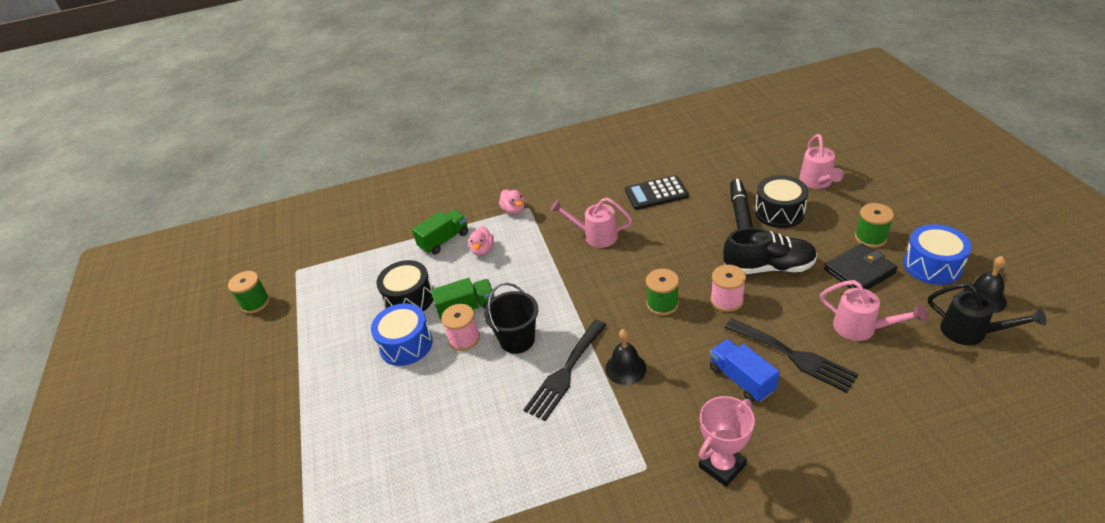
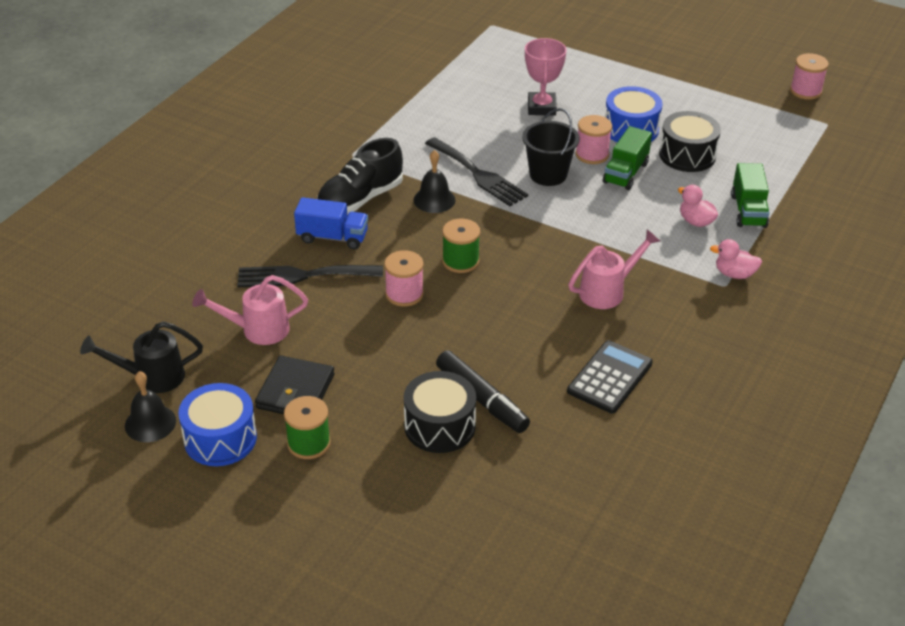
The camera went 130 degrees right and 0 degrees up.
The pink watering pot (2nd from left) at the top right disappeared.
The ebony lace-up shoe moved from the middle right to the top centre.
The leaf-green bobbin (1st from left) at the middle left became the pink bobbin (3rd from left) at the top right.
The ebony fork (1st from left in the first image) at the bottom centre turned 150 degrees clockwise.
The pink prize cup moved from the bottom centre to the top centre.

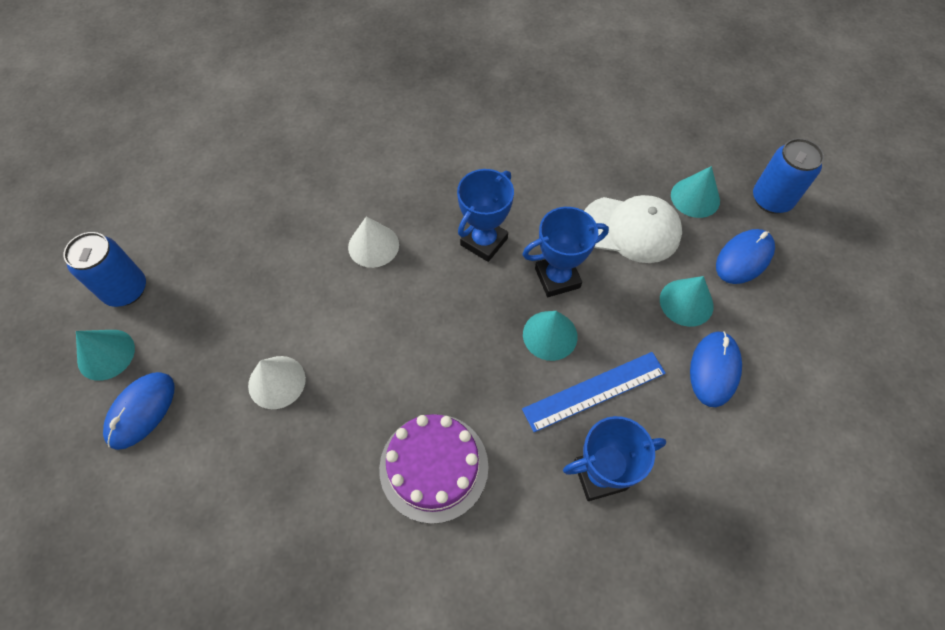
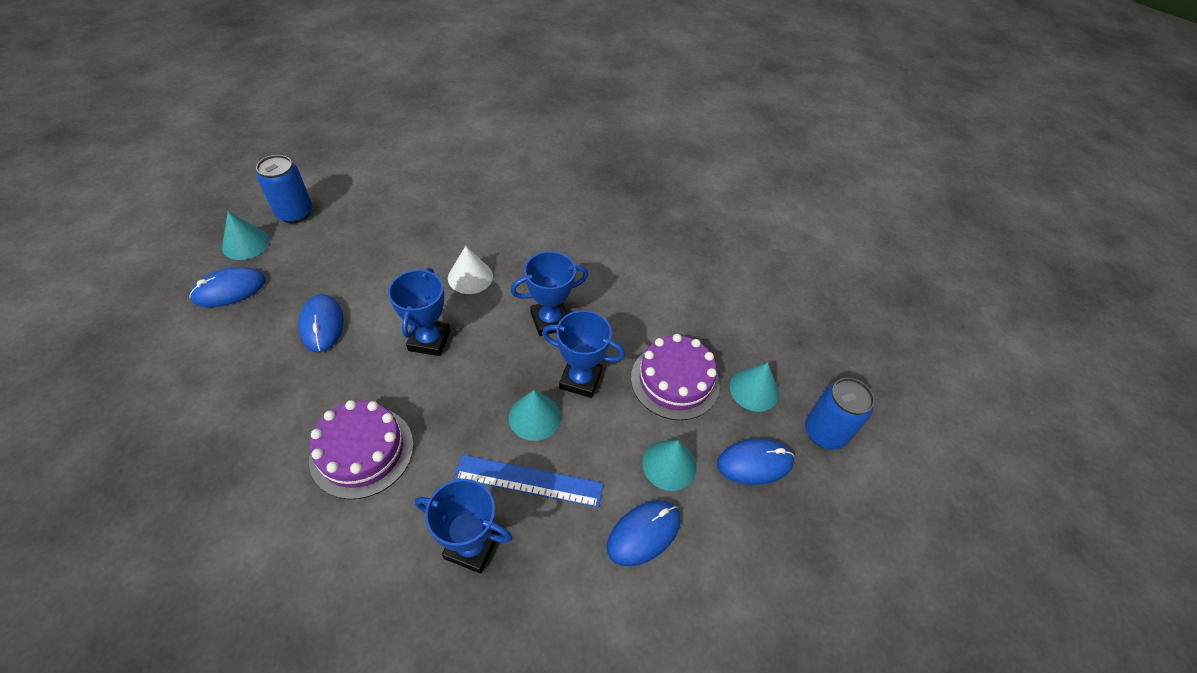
The camera went 30 degrees right and 10 degrees down.
The pure white baseball cap at the middle right was replaced by the violet cake (2nd from left) at the centre.
The pure white cone shape (1st from left) at the middle left was replaced by the royal blue mouse (2nd from left) at the middle left.
The royal blue prize cup (1st from left) at the centre appeared.

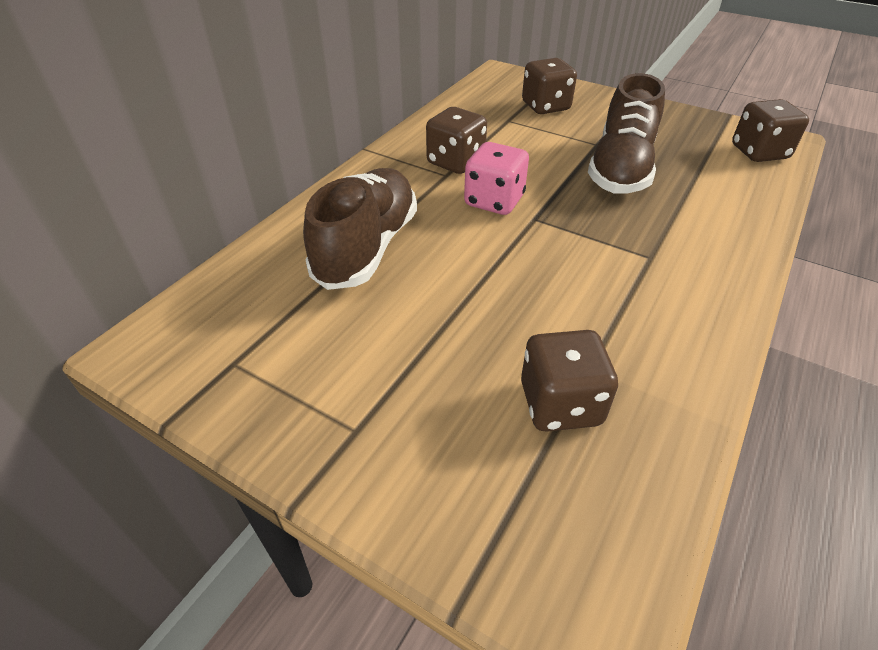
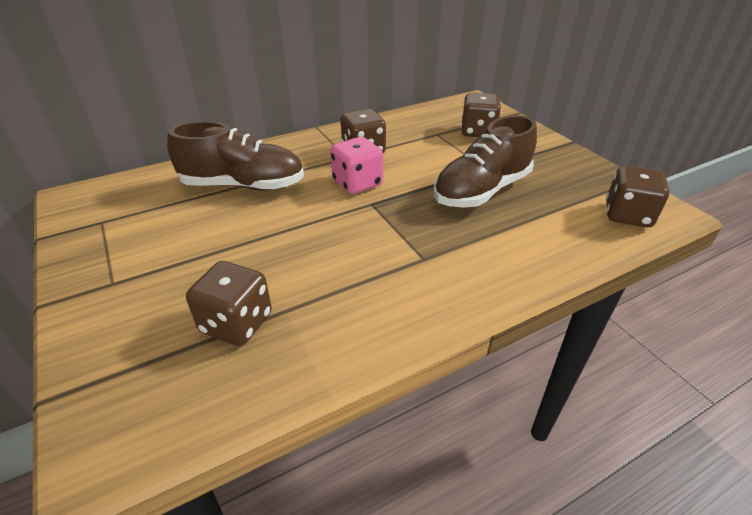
The camera went 30 degrees right and 5 degrees down.
The brown lace-up shoe (1st from left) at the centre turned 45 degrees clockwise.

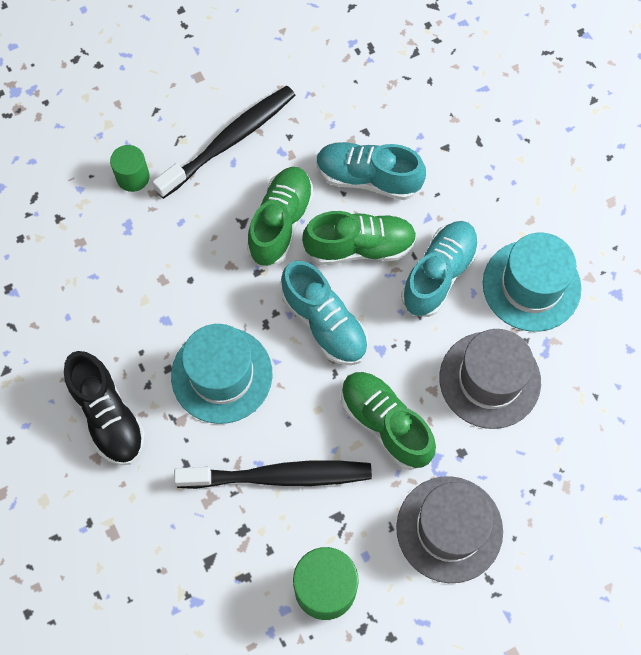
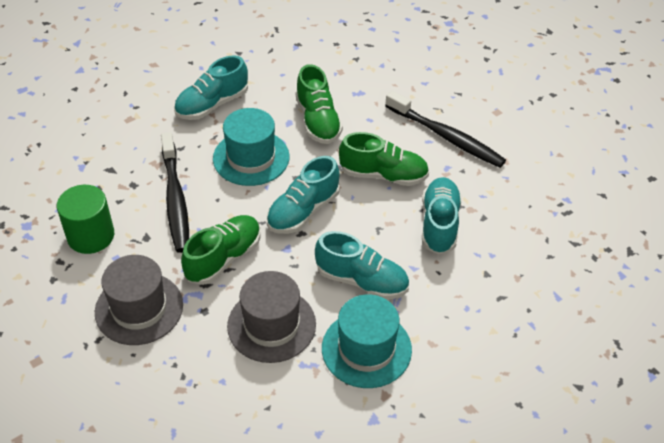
The camera went 80 degrees right and 20 degrees down.
The leaf-green cylinder shape (1st from left) at the top left disappeared.
The leaf-green lace-up shoe (2nd from left) moved from the centre to the top centre.
The ebony lace-up shoe at the middle left became the turquoise lace-up shoe (1st from left) at the top left.

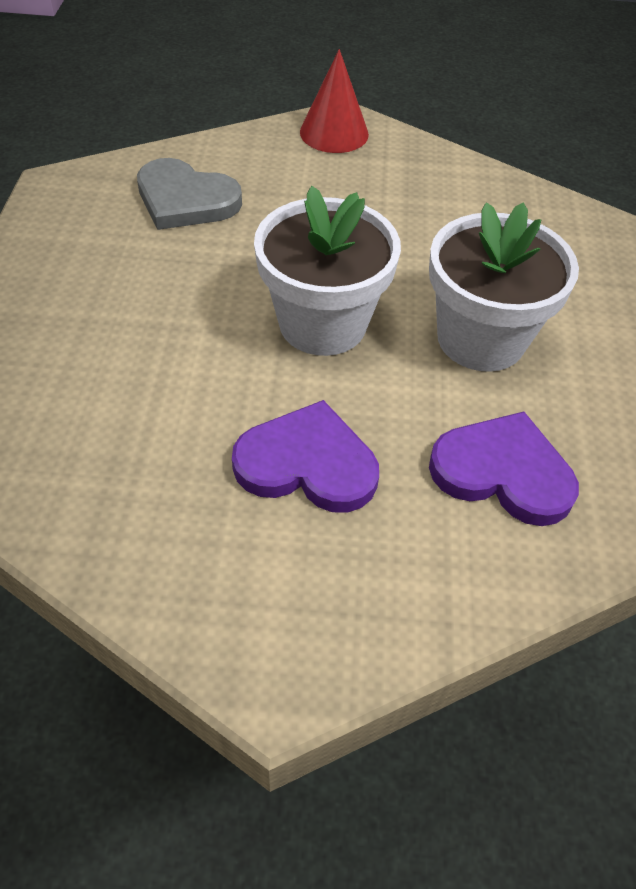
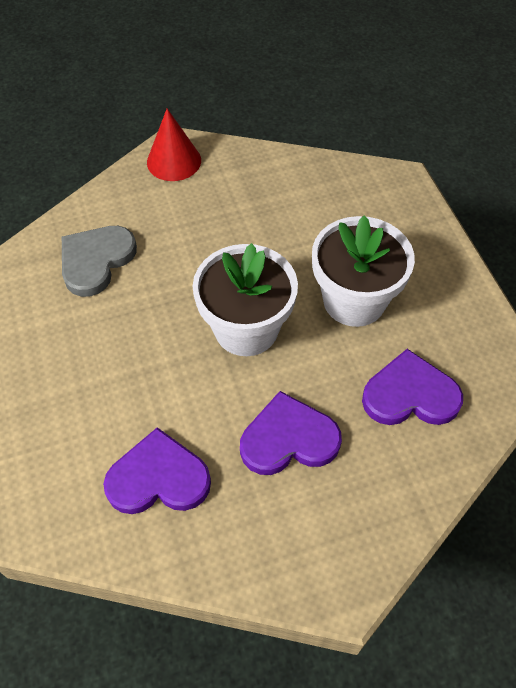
The camera went 20 degrees left and 5 degrees up.
The grey heart shape at the top left turned 120 degrees clockwise.
The violet heart shape (1st from left) at the bottom left appeared.

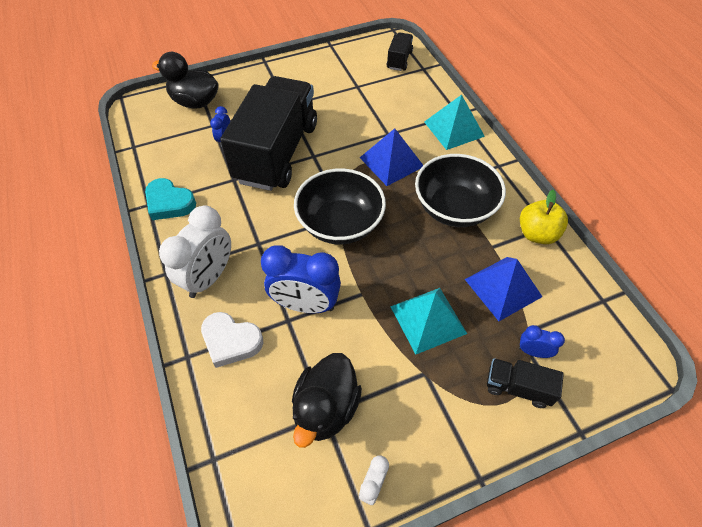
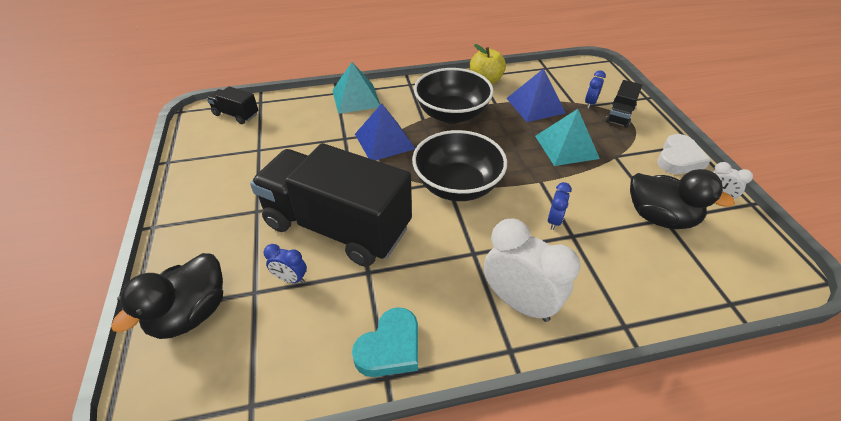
The camera went 80 degrees left and 10 degrees down.
The royal blue bedside clock (2nd from left) at the centre changed to 0.48 times the size.
The pure white heart shape moved from the middle left to the middle right.

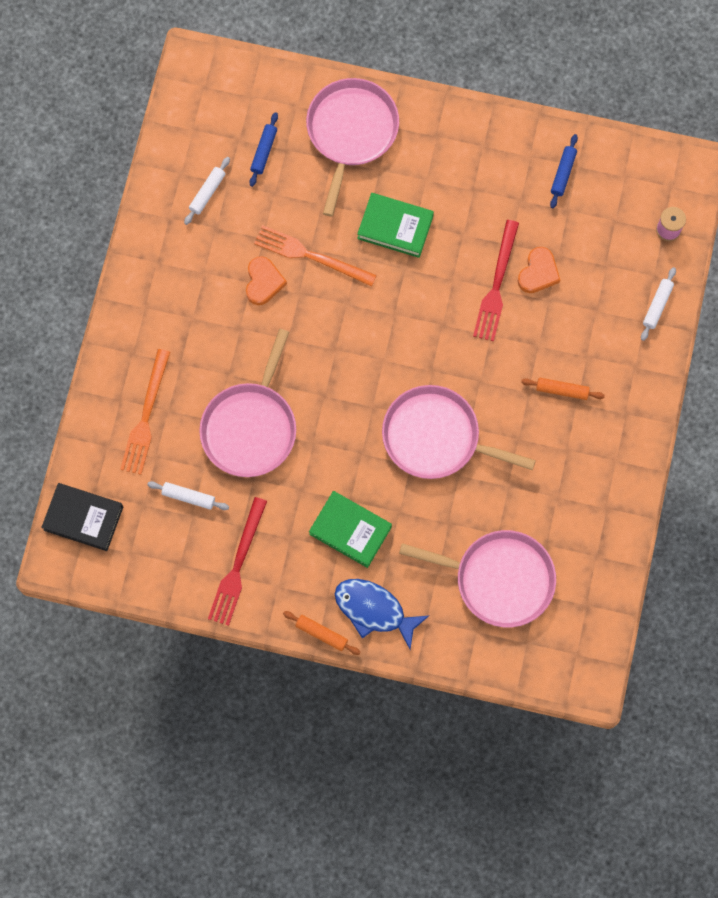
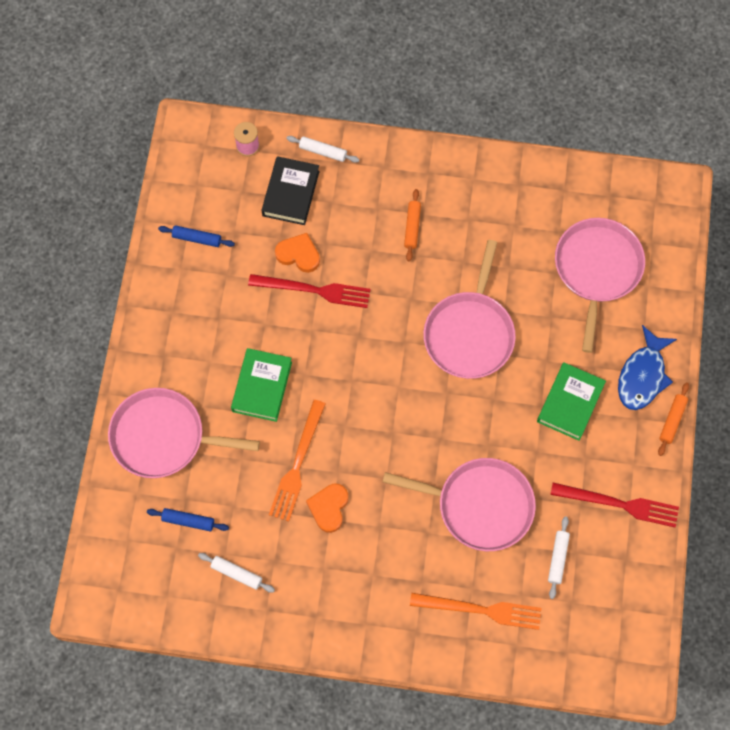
The camera went 95 degrees left and 5 degrees down.
The orange-coloured heart shape (1st from left in the first image) at the top centre turned 75 degrees counterclockwise.
The ebony book moved from the middle left to the top centre.

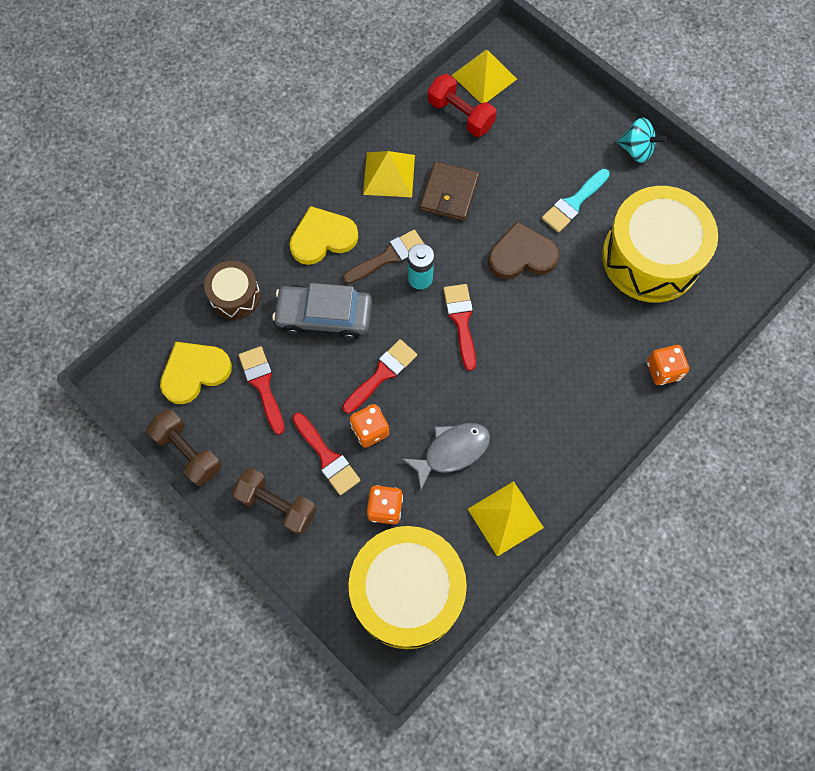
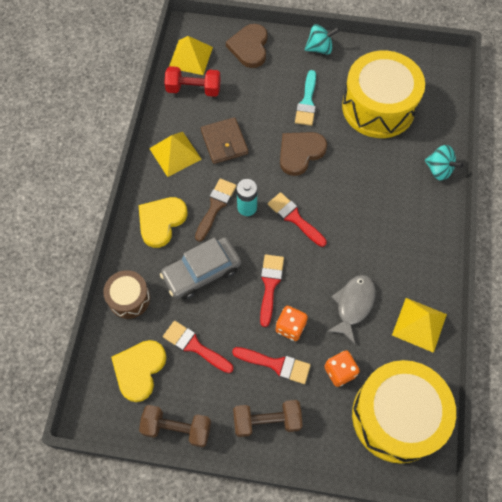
The camera went 35 degrees left and 5 degrees down.
The orange-coloured game die (3rd from left) at the middle right was replaced by the turquoise toy top (2nd from left) at the top right.
The brown heart shape (1st from left) at the top centre appeared.

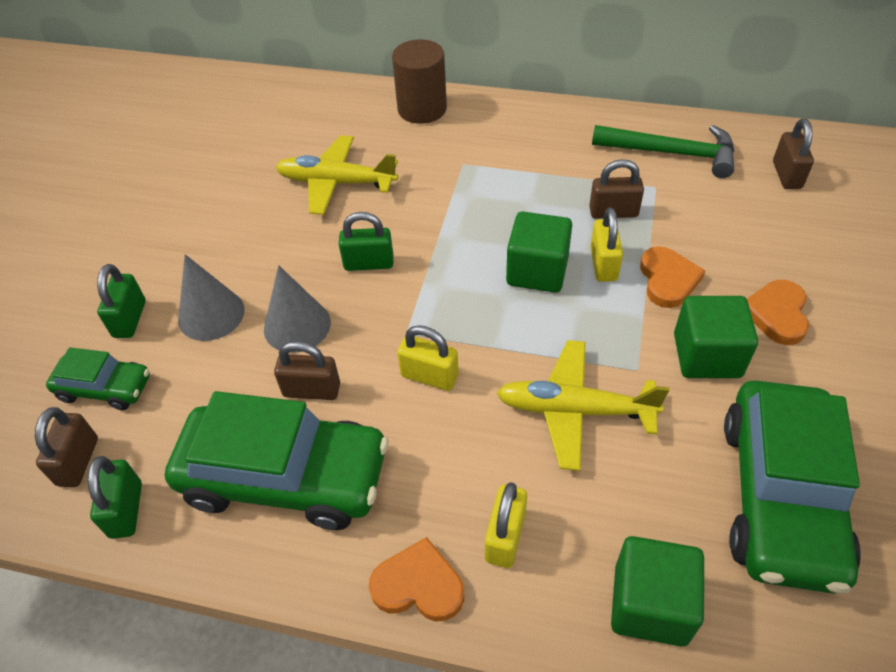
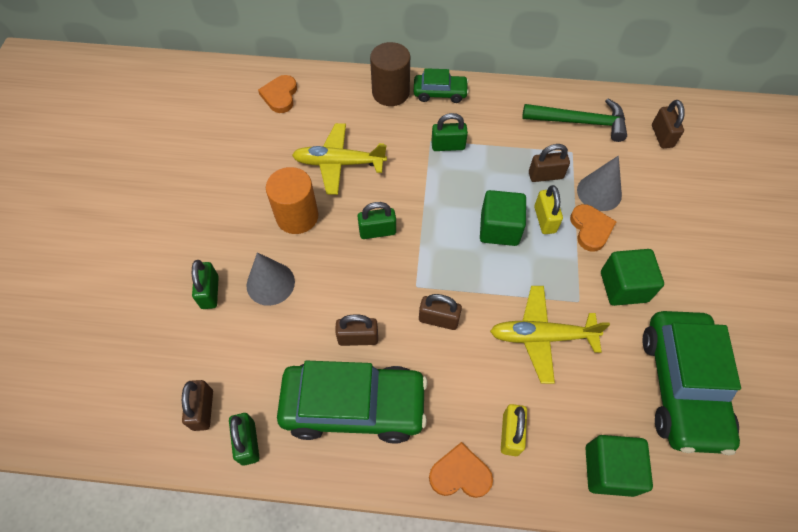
The camera went 10 degrees left and 10 degrees up.
The grey cone shape (2nd from left) moved from the middle left to the middle right.
The orange-coloured heart shape (3rd from left in the first image) moved from the middle right to the top centre.
The golden lock (1st from left) at the centre became the brown lock (3rd from left) at the centre.
The leaf-green toy car (1st from left in the first image) moved from the middle left to the top centre.
The leaf-green lock (4th from left) at the top centre appeared.
The orange-coloured cylinder shape at the centre appeared.

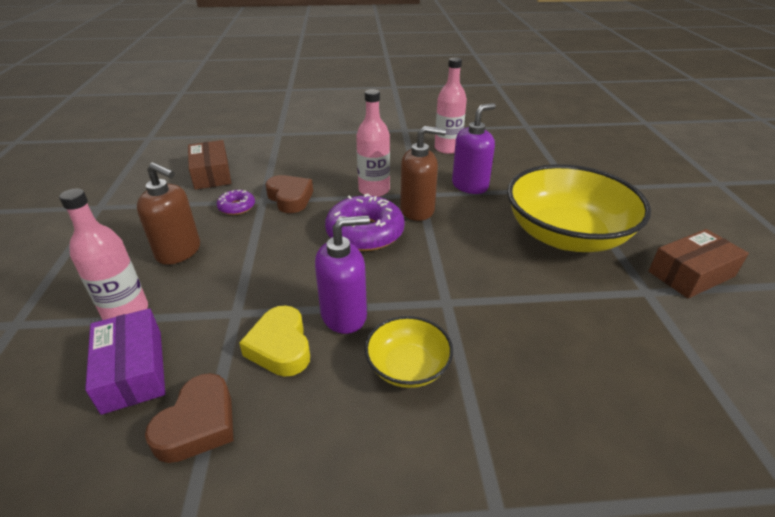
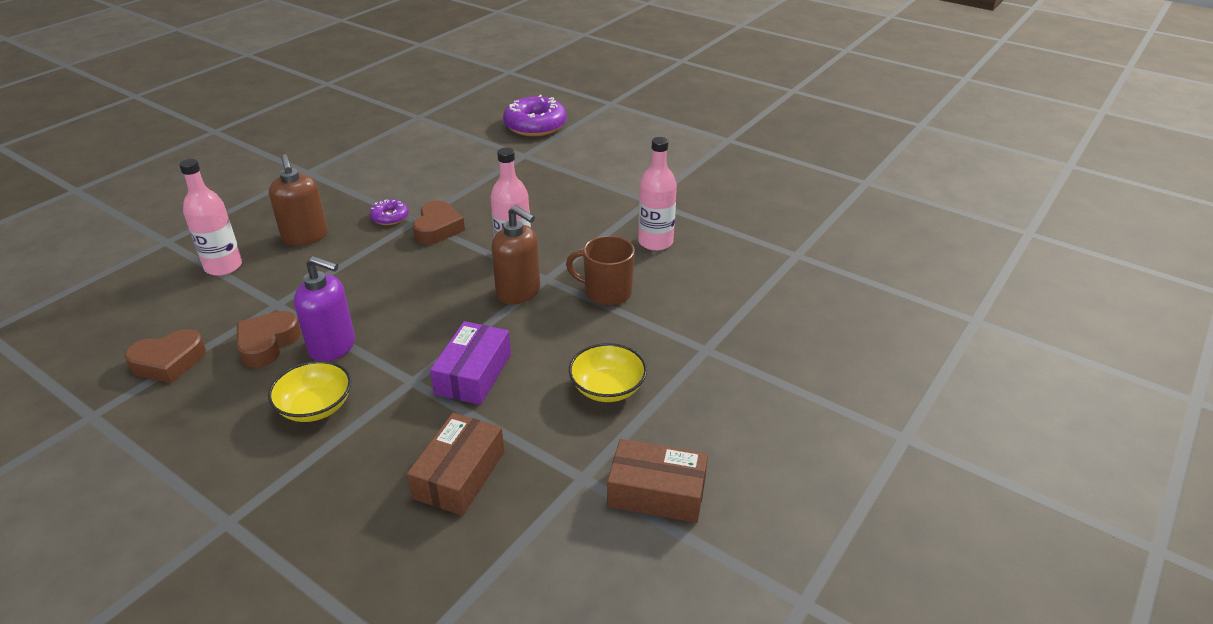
The camera went 40 degrees right and 0 degrees up.
The violet soap pump (2nd from left) at the top centre was replaced by the brown tea mug at the centre.
The brown package (1st from left) moved from the top left to the bottom centre.
The golden deep dish (2nd from left) at the middle right changed to 0.48 times the size.
The violet doughnut (2nd from left) moved from the centre to the top centre.
The golden heart shape at the centre became the brown heart shape (2nd from left) at the middle left.
The violet package moved from the bottom left to the centre.

